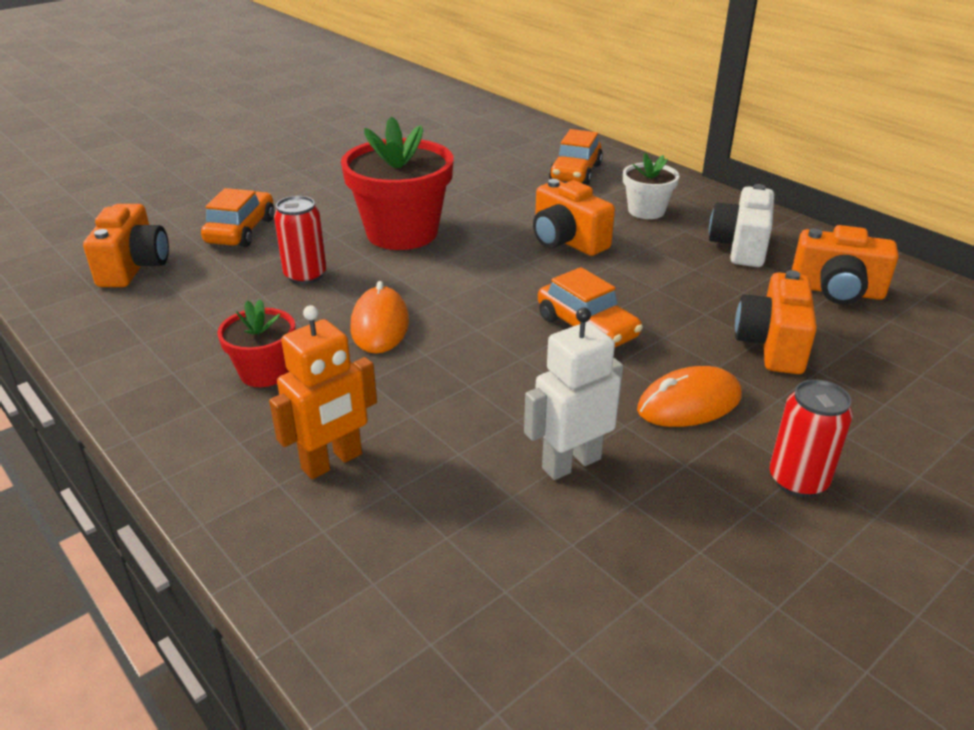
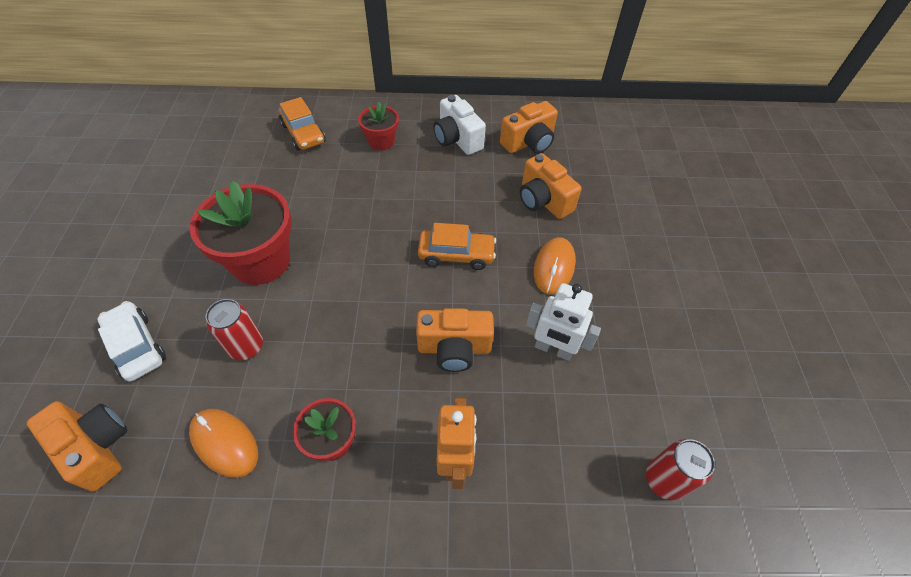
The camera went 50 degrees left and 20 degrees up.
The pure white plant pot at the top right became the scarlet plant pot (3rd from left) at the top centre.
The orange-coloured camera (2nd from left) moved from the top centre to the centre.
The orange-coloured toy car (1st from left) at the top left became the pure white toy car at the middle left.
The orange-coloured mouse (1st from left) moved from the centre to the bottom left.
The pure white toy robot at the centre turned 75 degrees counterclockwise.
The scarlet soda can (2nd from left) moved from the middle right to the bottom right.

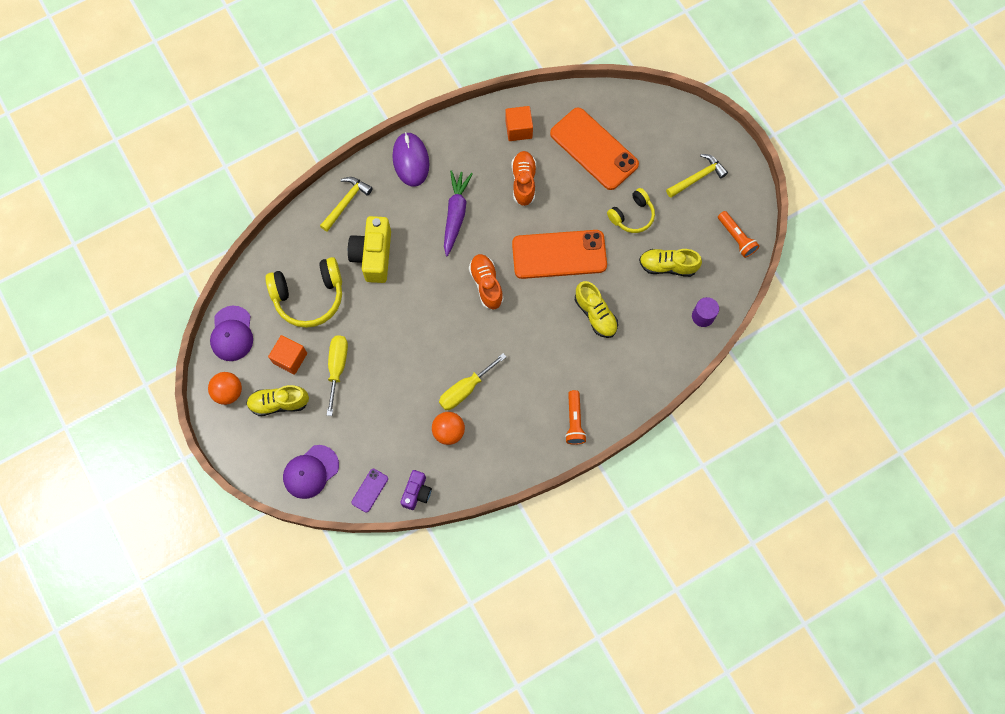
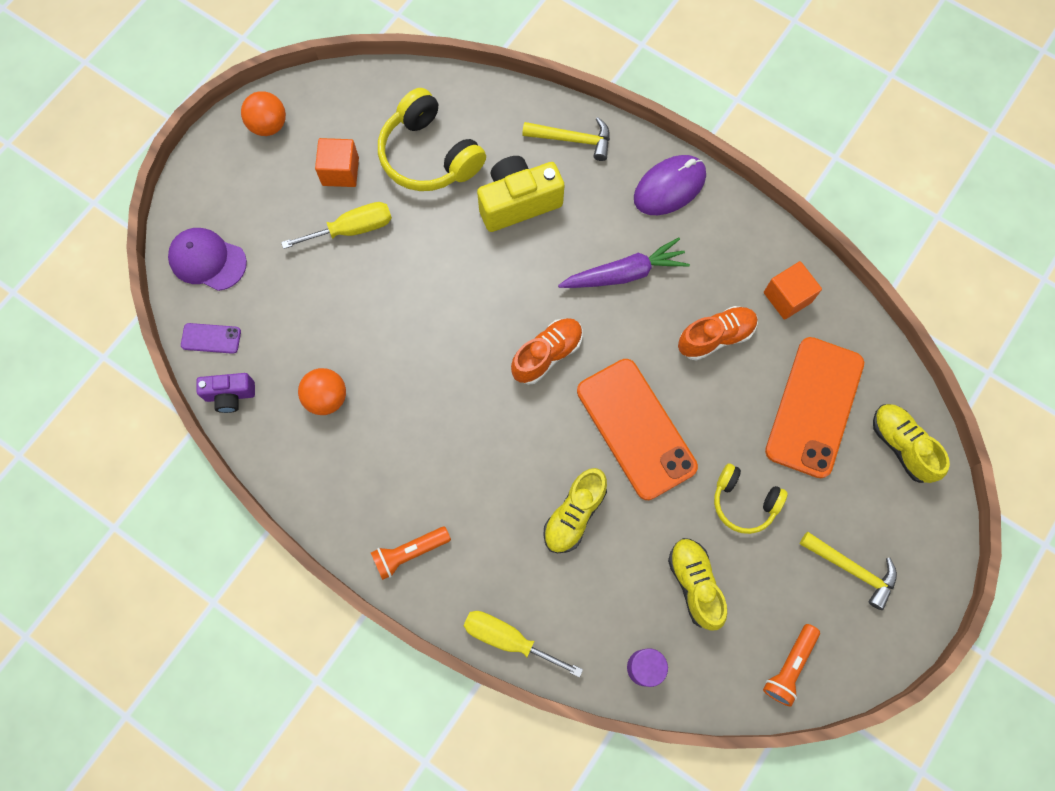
The camera went 65 degrees right and 0 degrees up.
The violet baseball cap (1st from left) at the middle left disappeared.
The golden hand screwdriver (2nd from left) moved from the centre to the bottom centre.
The golden lace-up shoe (1st from left in the first image) moved from the middle left to the middle right.

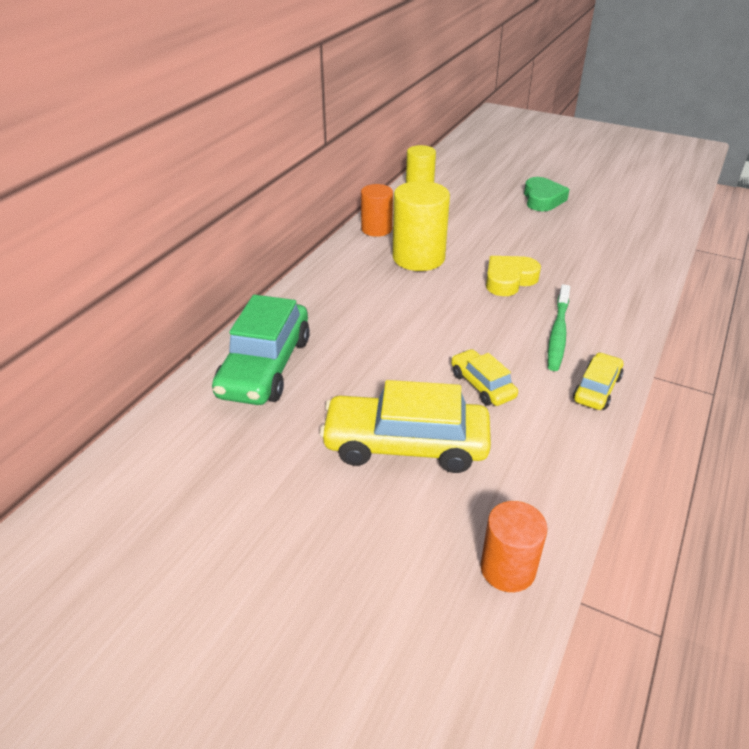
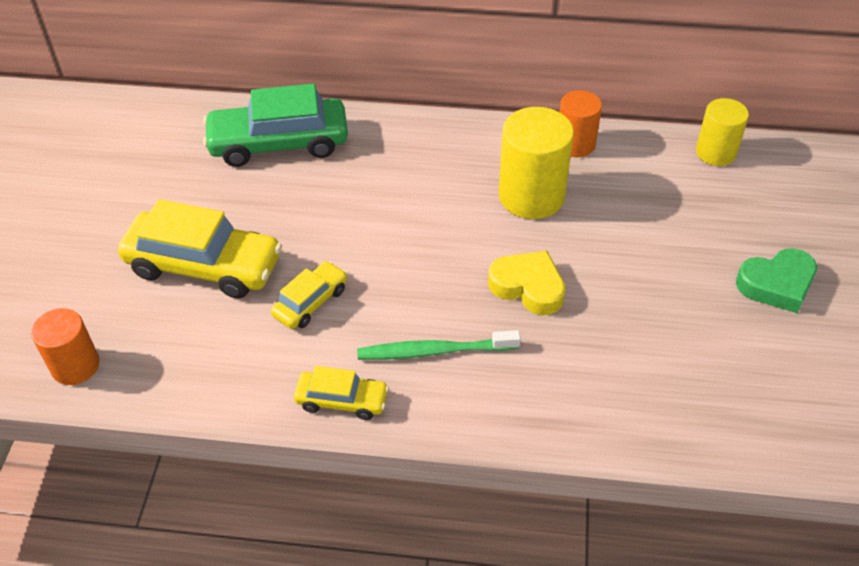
The camera went 70 degrees right and 10 degrees up.
The golden toy car (1st from left) at the centre turned 120 degrees clockwise.

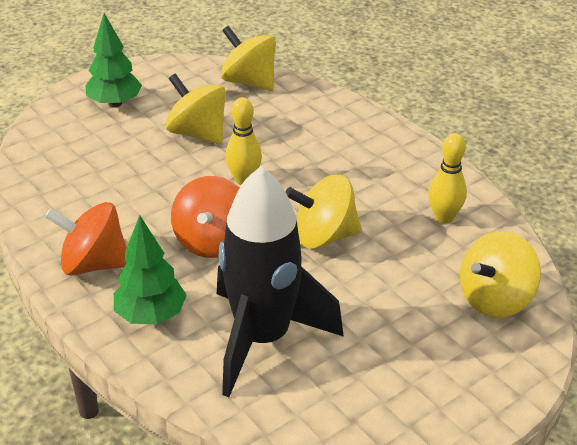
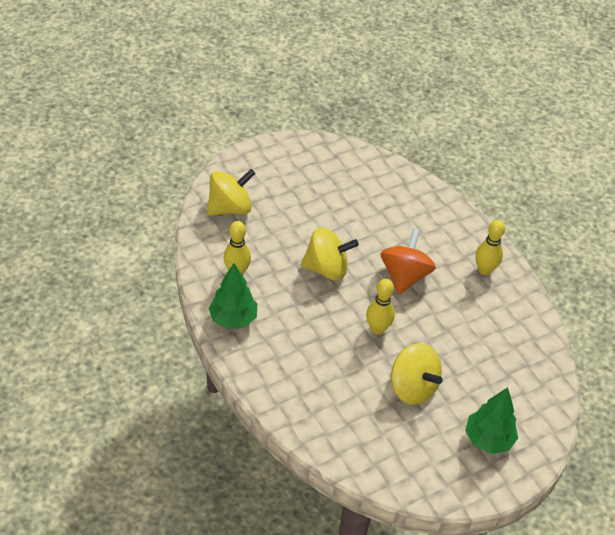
The camera went 175 degrees left and 10 degrees up.
The golden toy top (2nd from left) at the top centre disappeared.
The ebony spaceship at the centre disappeared.
The orange-coloured toy top (1st from left) at the middle left was replaced by the golden bowling pin (3rd from left) at the middle right.
The leaf-green fir tree (2nd from left in the first image) moved from the middle left to the centre.

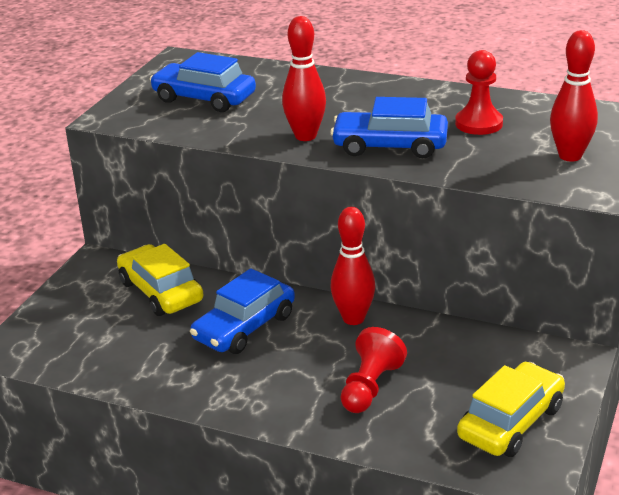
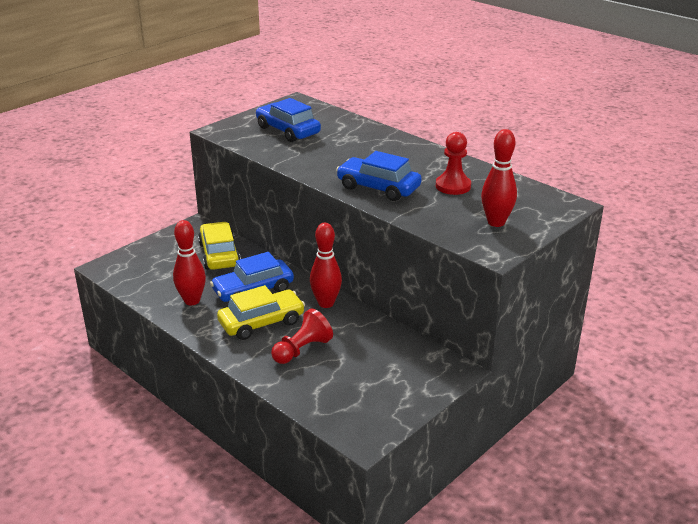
The camera went 20 degrees right and 0 degrees up.
The scarlet bowling pin (1st from left) moved from the top centre to the middle left.
The golden toy car (2nd from left) moved from the bottom right to the centre.

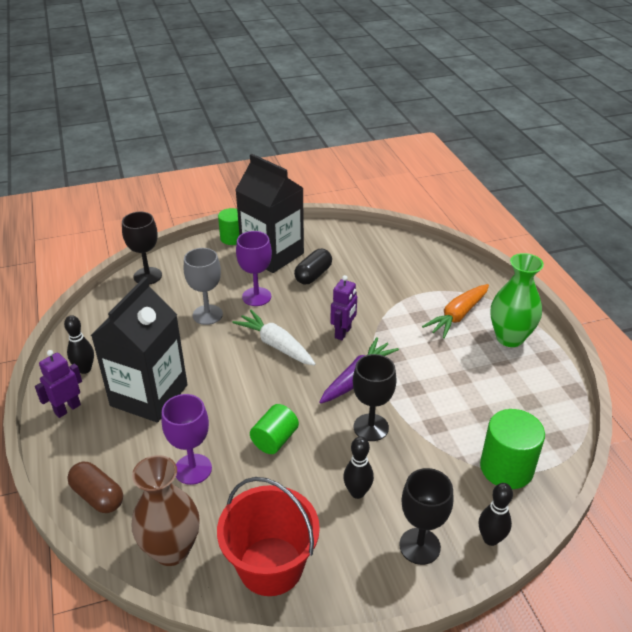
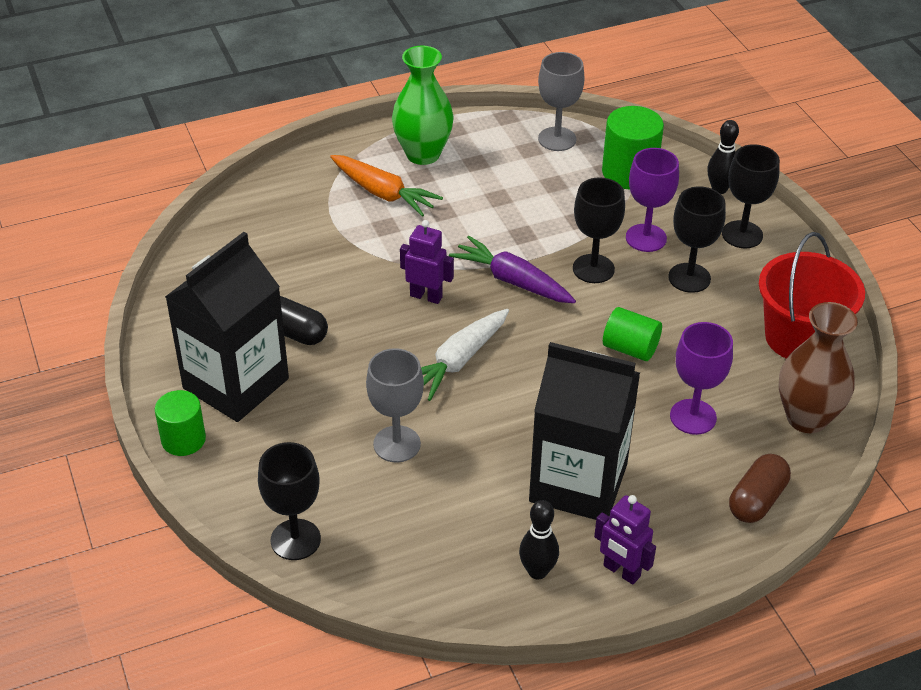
The camera went 95 degrees left and 5 degrees up.
The violet wine glass (2nd from left in the first image) moved from the centre to the top right.
The ebony bowling pin (2nd from left) at the bottom centre was replaced by the ebony wine glass (3rd from left) at the middle right.
The grey wine glass (2nd from left) at the top centre appeared.

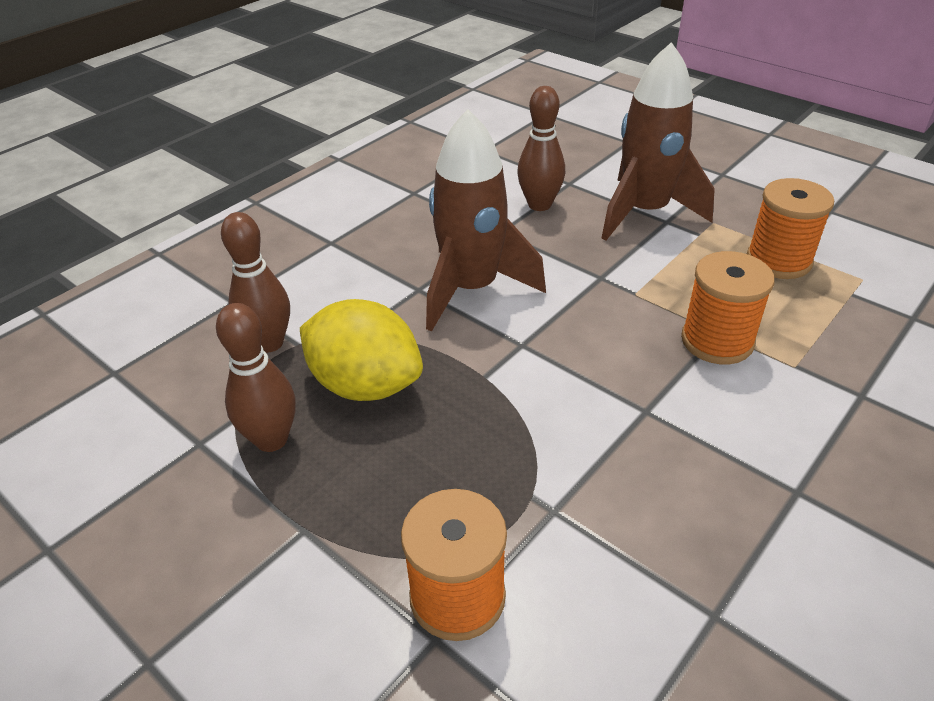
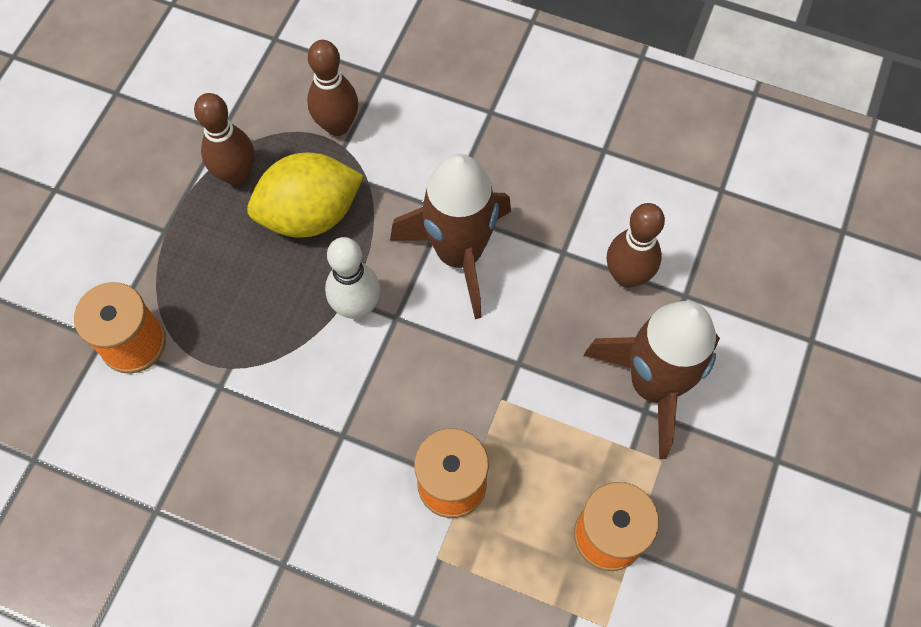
The camera went 70 degrees right and 25 degrees up.
The golden citrus fruit at the centre turned 60 degrees clockwise.
The pure white bowling pin at the centre appeared.

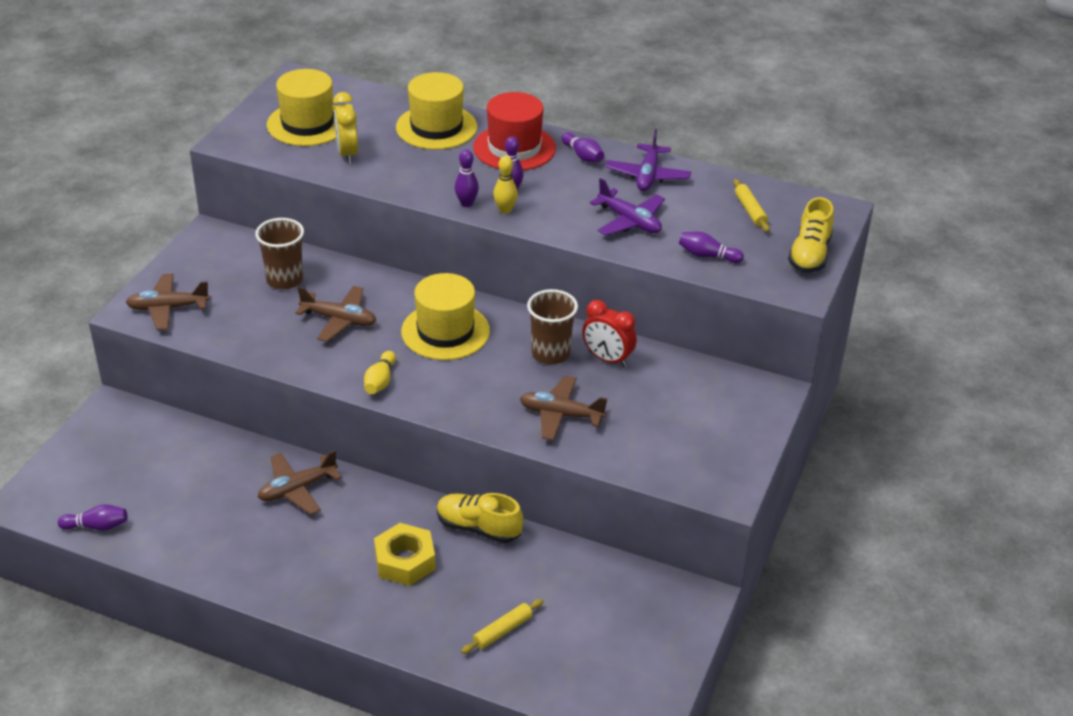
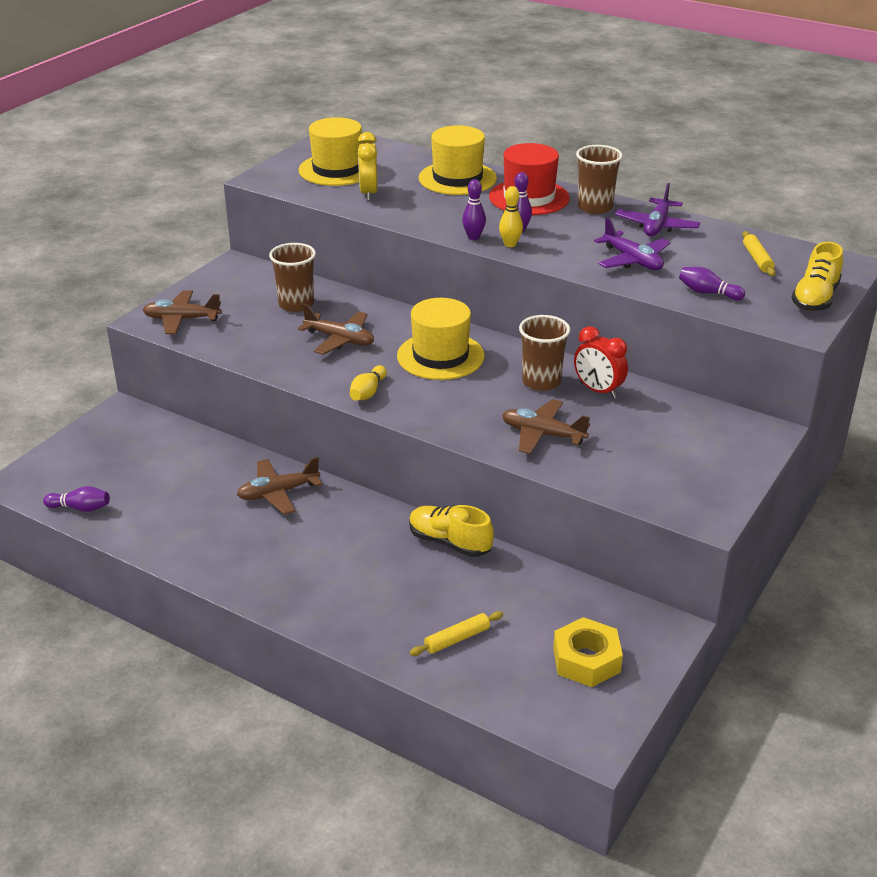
The camera went 10 degrees right and 5 degrees down.
The violet bowling pin (4th from left) at the top centre was replaced by the brown tumbler (3rd from left) at the top right.
The golden hexagon nut moved from the bottom centre to the bottom right.

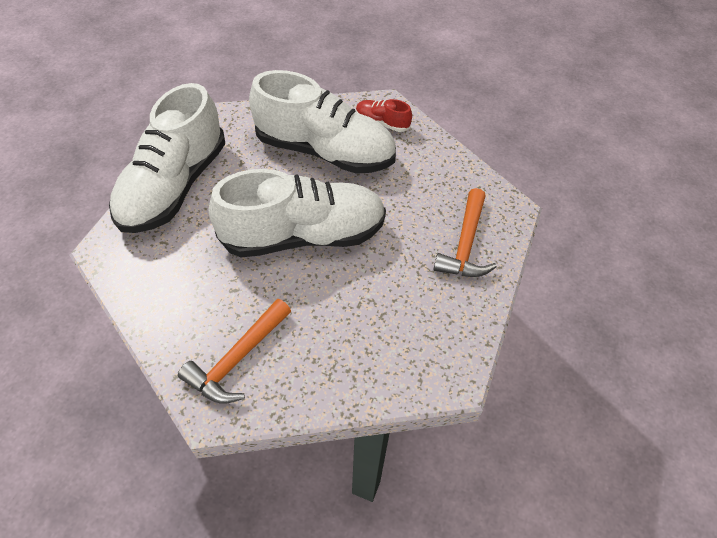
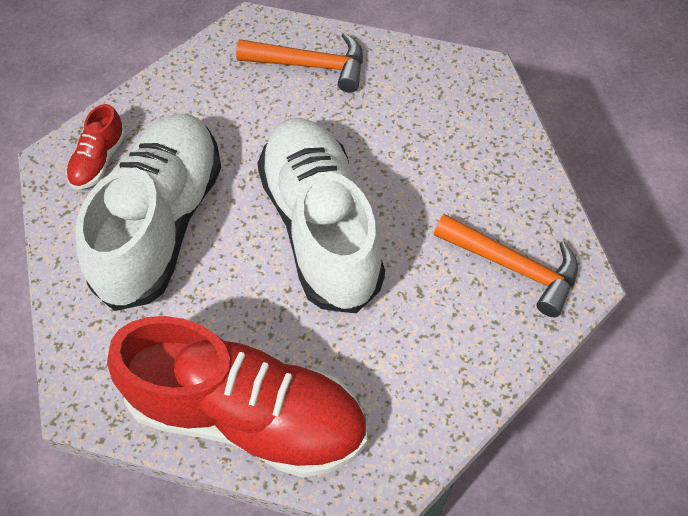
The camera went 95 degrees left and 5 degrees up.
The pure white lace-up shoe (1st from left) at the top left became the scarlet lace-up shoe (2nd from left) at the bottom centre.

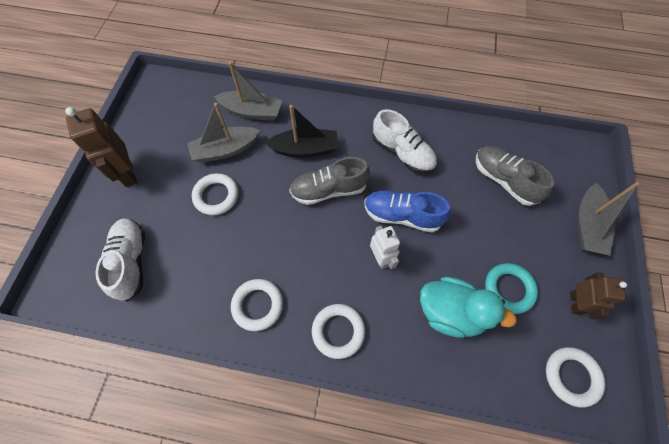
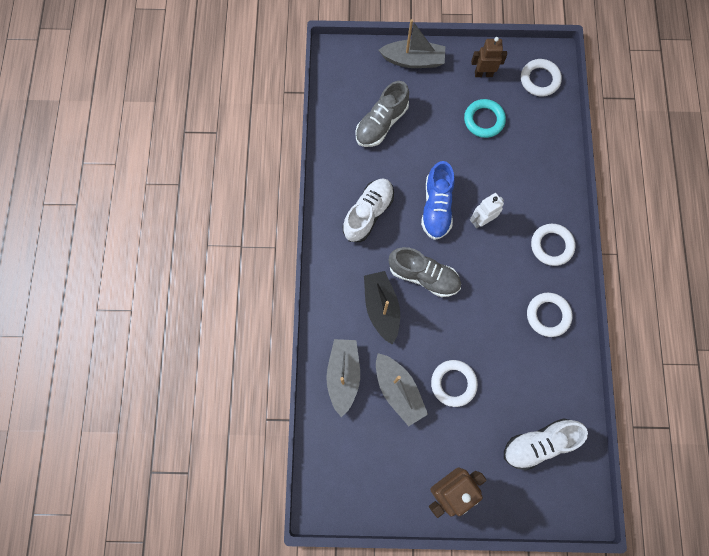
The camera went 100 degrees left and 10 degrees up.
The grey lace-up shoe (1st from left in the first image) at the centre turned 45 degrees counterclockwise.
The turquoise toy duck at the bottom right disappeared.

